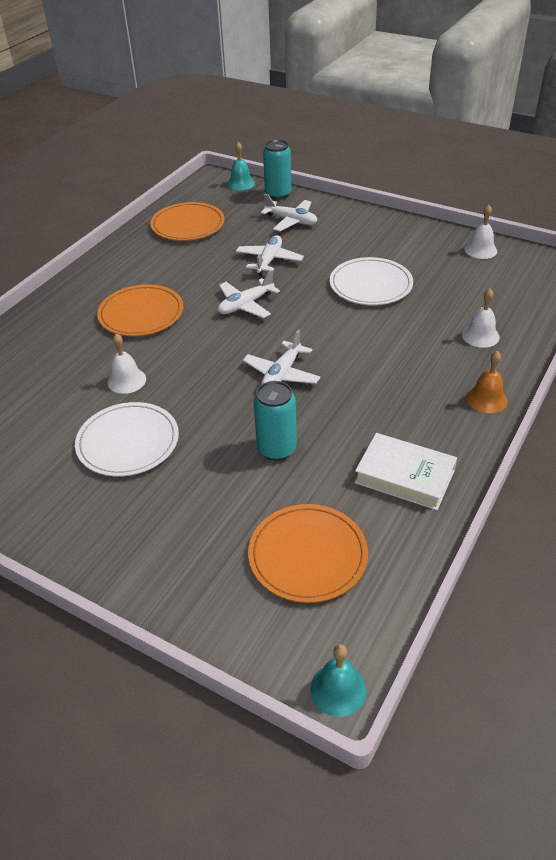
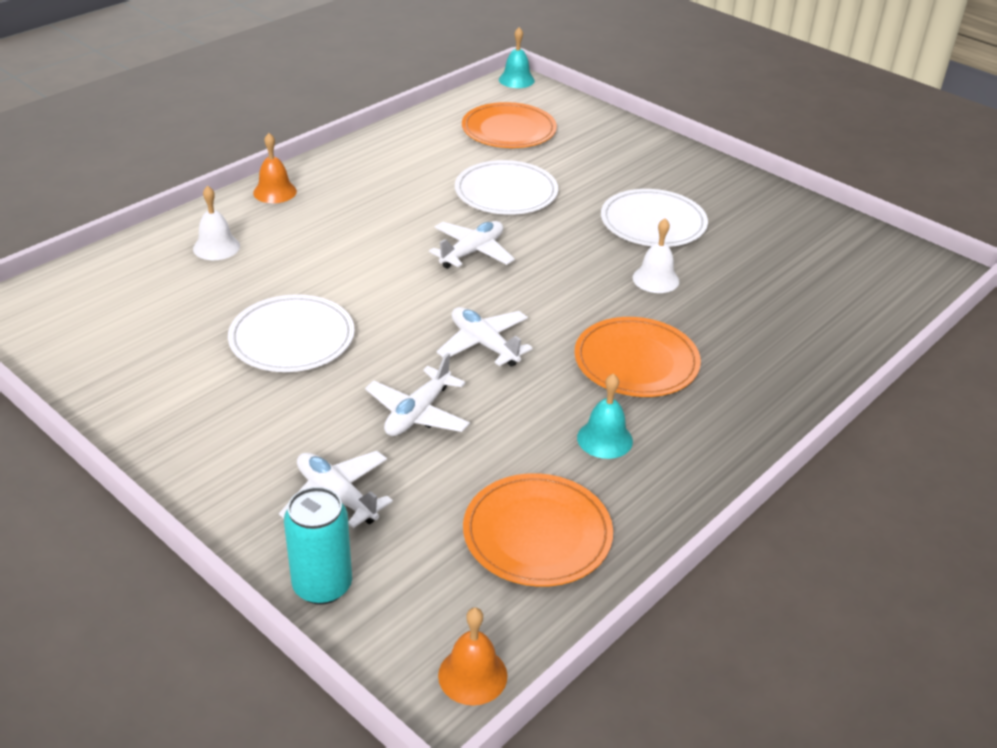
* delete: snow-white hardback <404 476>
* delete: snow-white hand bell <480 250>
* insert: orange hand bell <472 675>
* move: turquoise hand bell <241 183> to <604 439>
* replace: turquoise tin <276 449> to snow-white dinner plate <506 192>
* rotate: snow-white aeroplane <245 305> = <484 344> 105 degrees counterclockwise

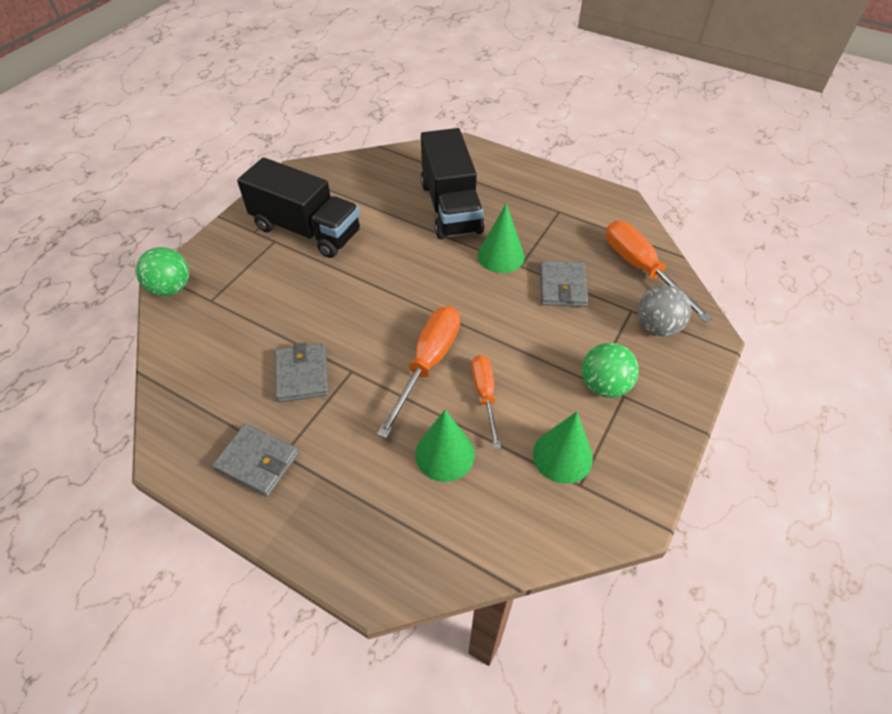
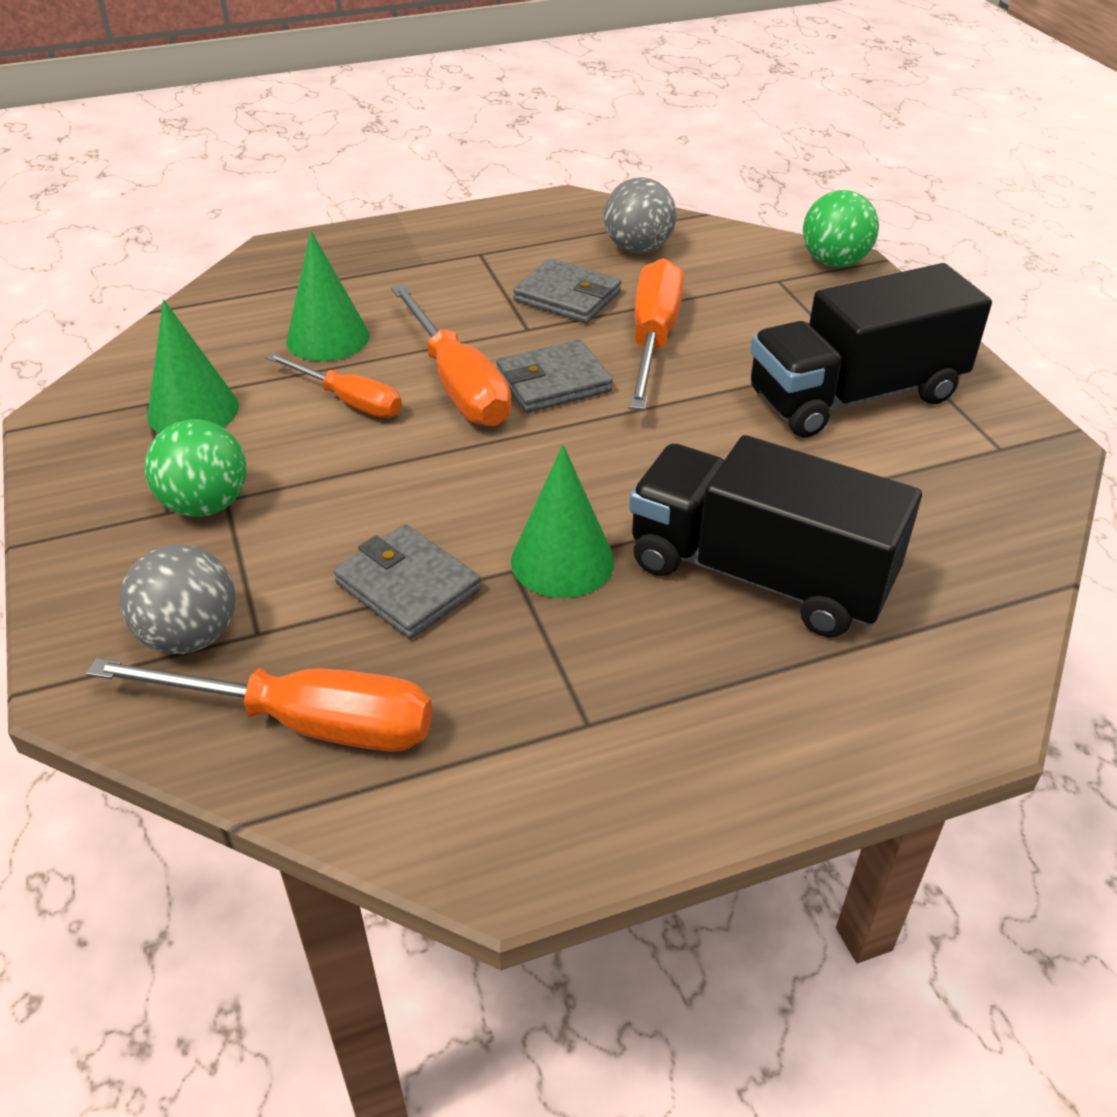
* insert: grey sphere <638 248>
* insert: orange hand screwdriver <653 339>
* move: grey wallet <257 462> to <553 382>

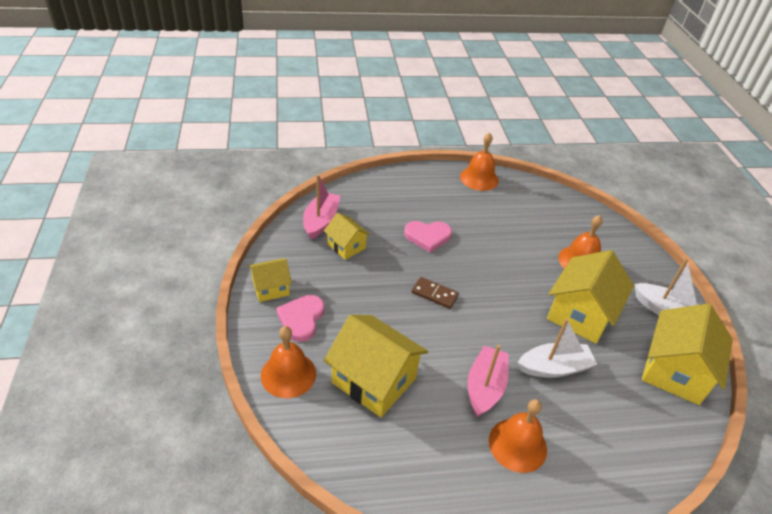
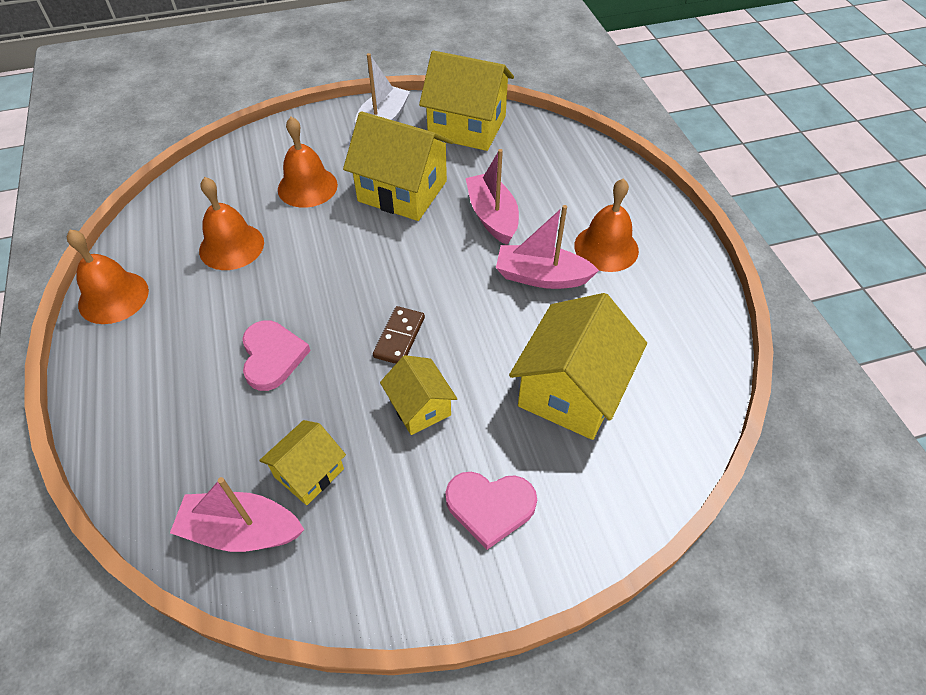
* move: yellow toy house <271 288> to <420 407>
* move: orange hand bell <288 374> to <231 246>
* recolor: snow-white sailboat <554 367> to rose-pink sailboat <492 216>

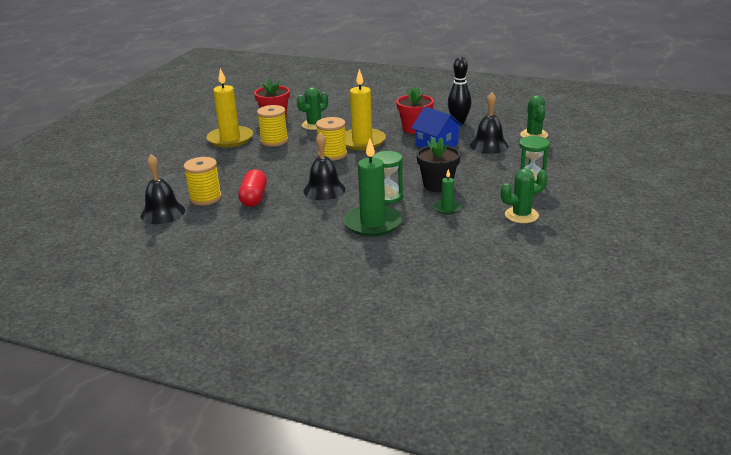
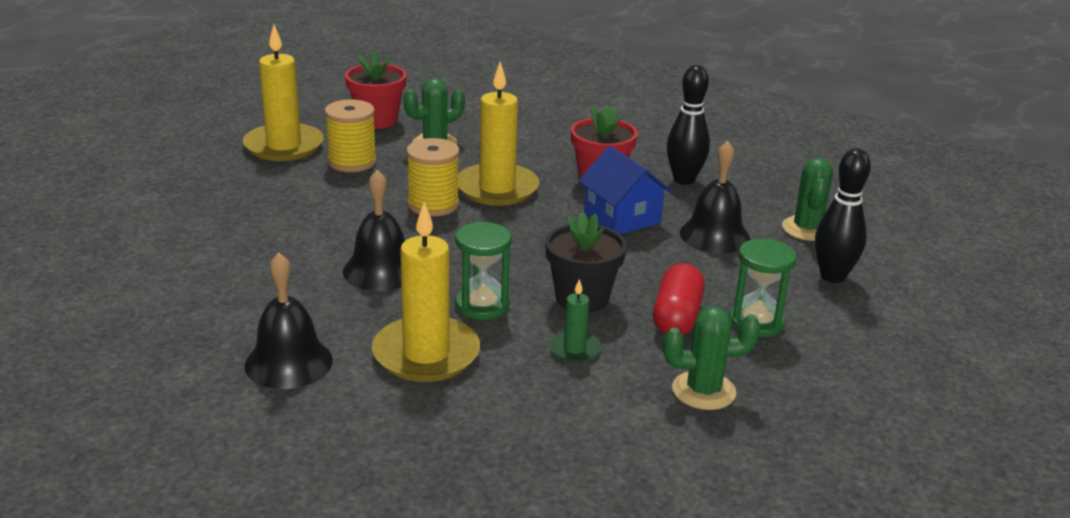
* delete: yellow bobbin <205 198>
* insert: ebony tenpin <832 276>
* move: ebony hand bell <162 213> to <288 362>
* move: red pill shape <254 198> to <676 317>
* recolor: emerald pillar candle <373 223> to yellow pillar candle <426 354>

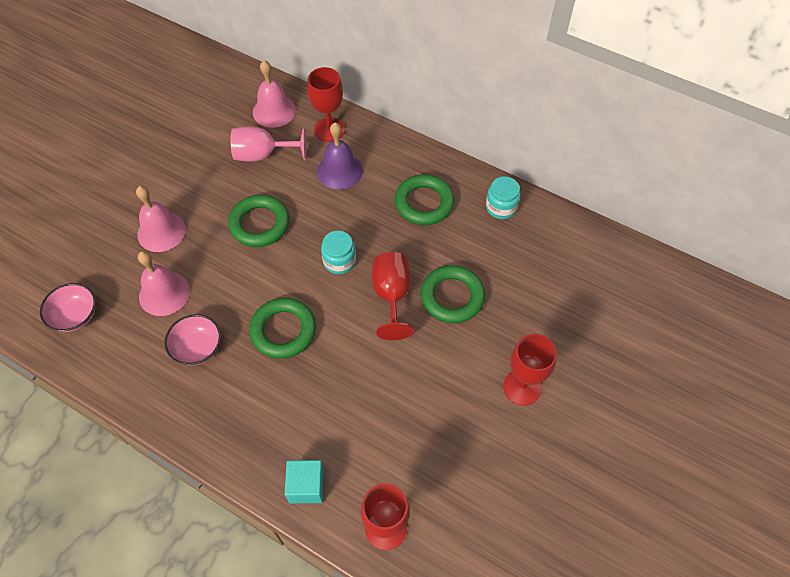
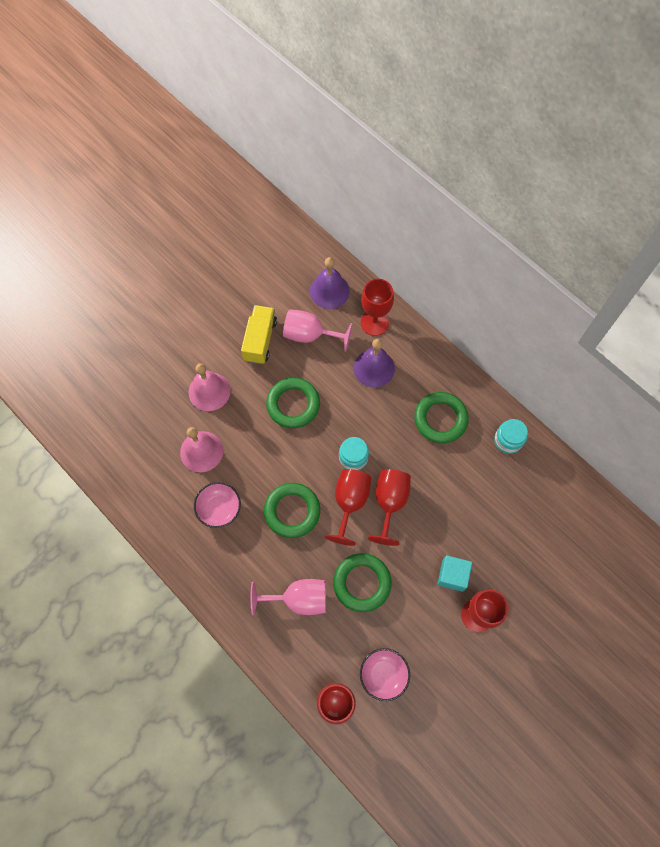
* insert: yellow toy truck <260 340>
* insert: rose-pink chalice <298 599>
* insert: red chalice <350 502>
* move: rose-pink bowl <75 316> to <383 675>
* move: turquoise solid cube <306 486> to <452 575>
* move: emerald ring <452 297> to <362 583>
* recolor: rose-pink hand bell <274 111> to violet hand bell <329 291>

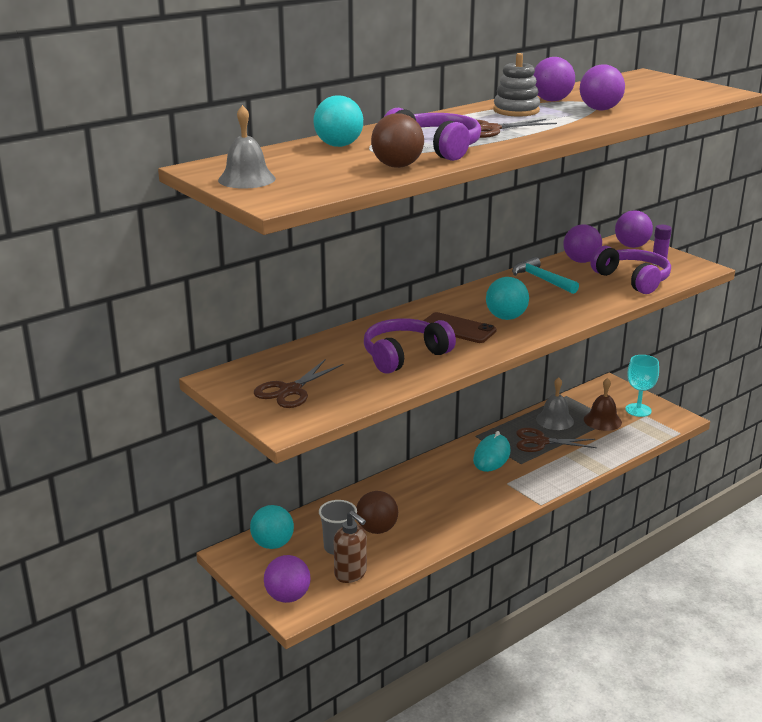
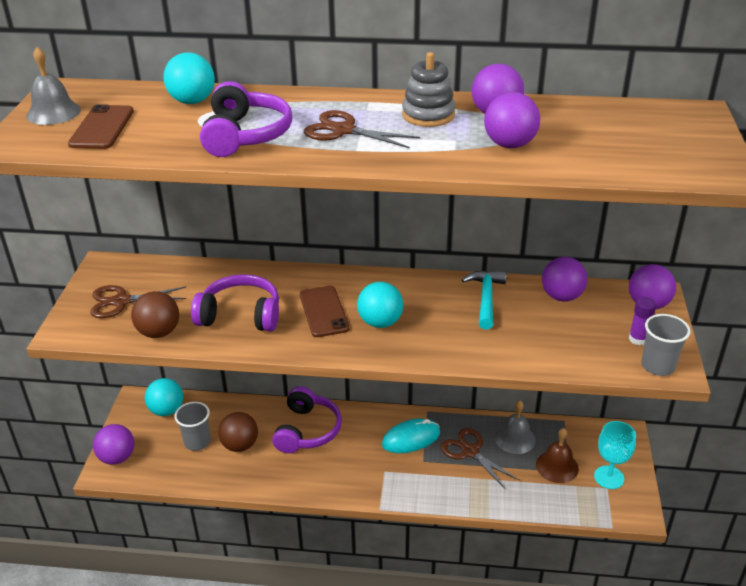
* delete: russet soap pump <351 574>
* insert: russet smartphone <102 128>
* insert: grey beaker <658 366>
* move: russet sphere <397 166> to <159 332>
* move: violet headphones <633 280> to <307 430>

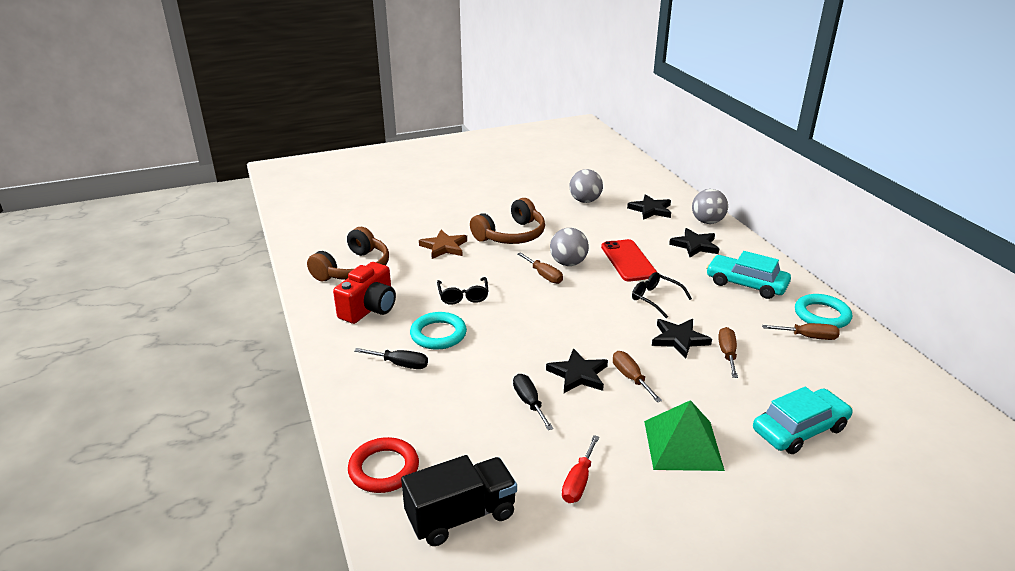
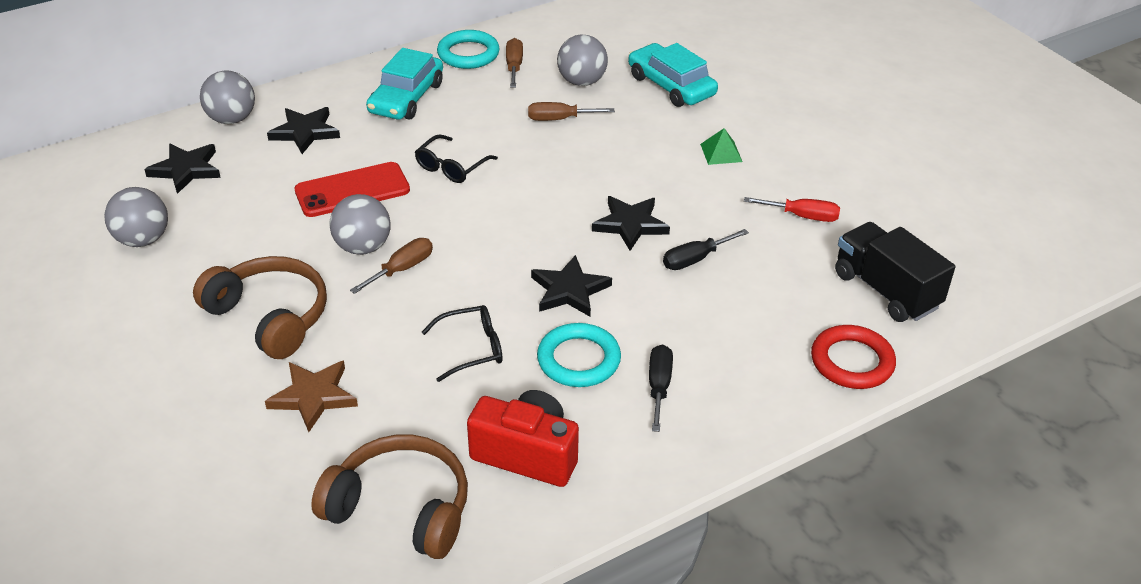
* delete: russet hand screwdriver <631 378>
* insert: grey sphere <582 82>
* move: ebony star shape <679 339> to <569 290>
* resize: emerald pyramid shape <682 445> = <721 153> x0.50

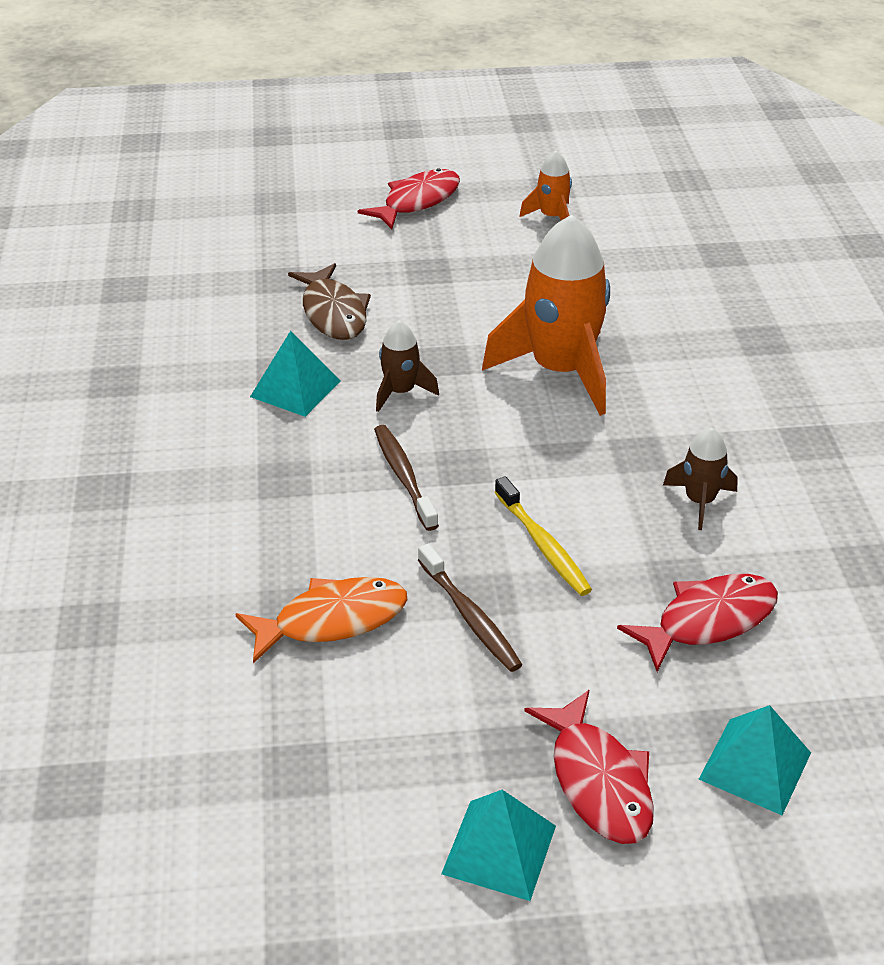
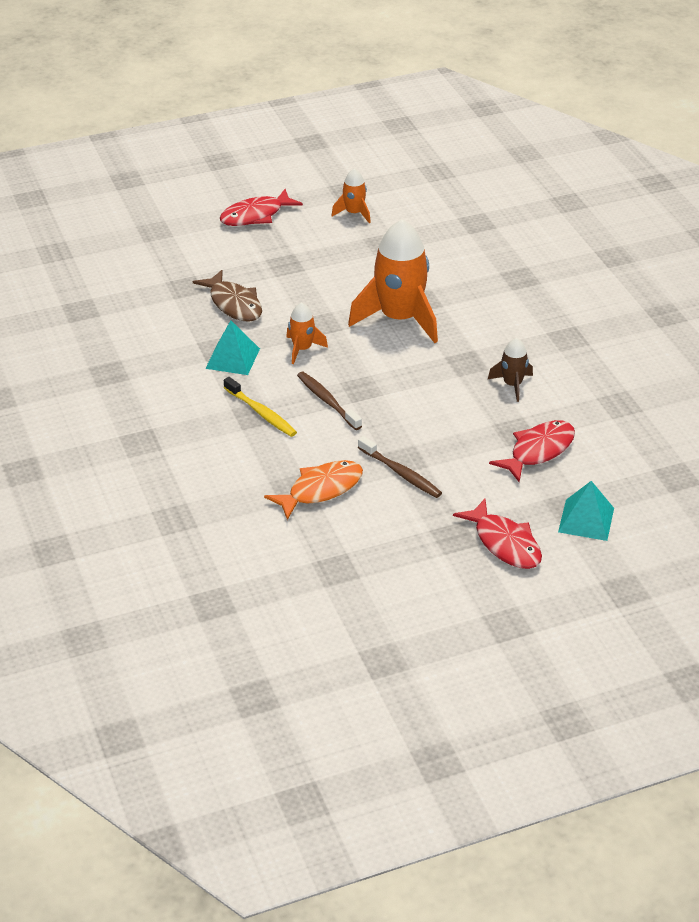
* delete: turquoise pyramid shape <499 849>
* move: yellow tooth brush <543 545> to <261 413>
* recolor: russet rocket <400 392> to orange rocket <302 349>
* rotate: red toy fish <417 201> = <256 215> 150 degrees counterclockwise

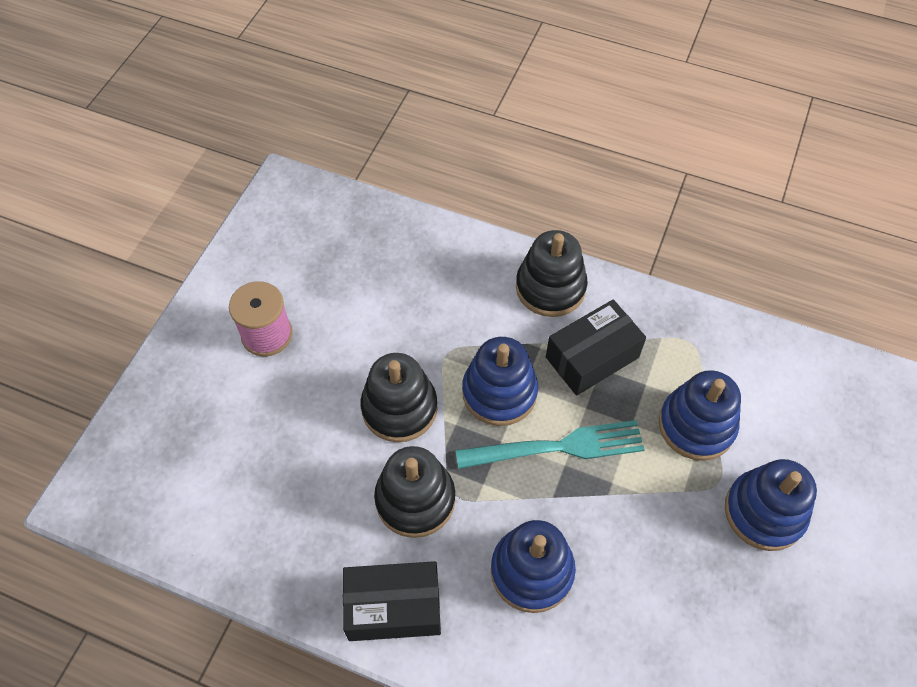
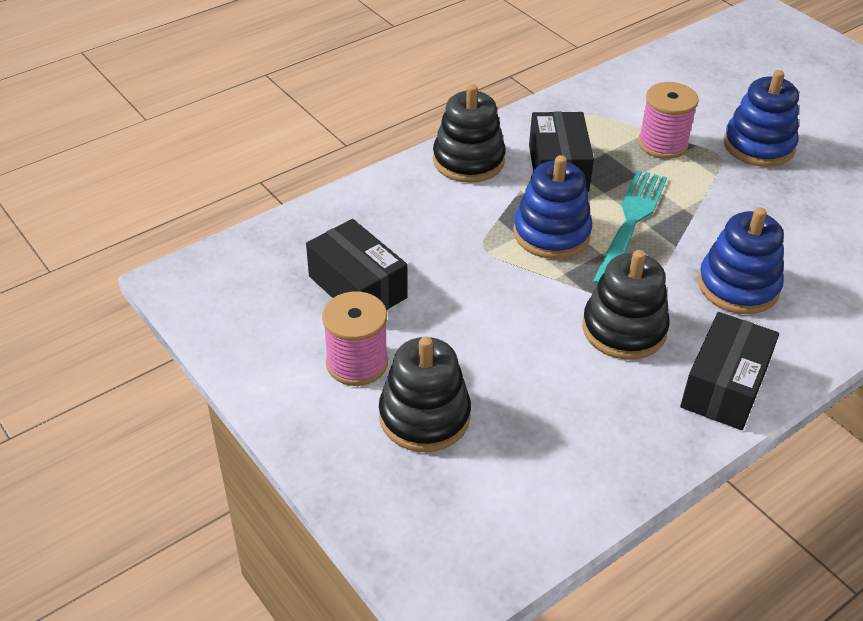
* insert: ebony parcel <358 287>
* move: ebony stacking toy <399 408> to <424 416>
* replace: cobalt stacking toy <696 425> to rose-pink bobbin <662 144>

